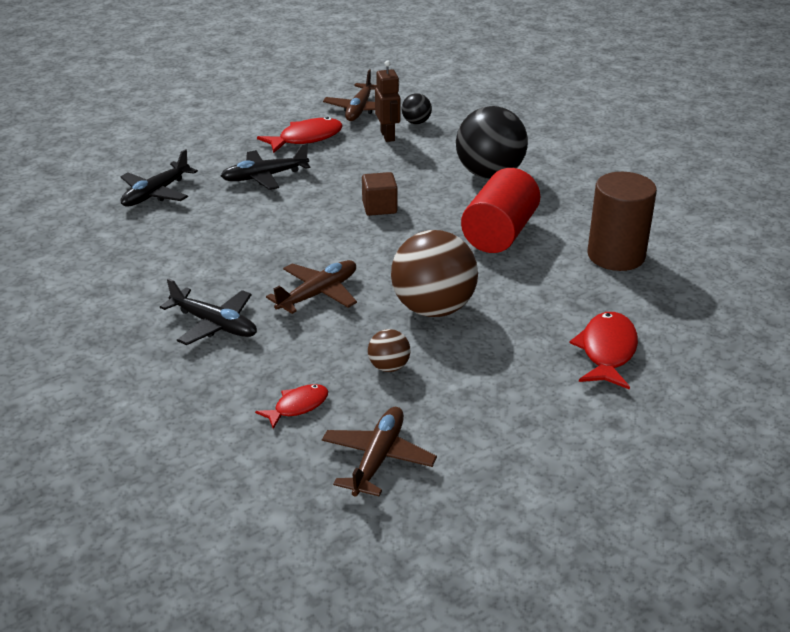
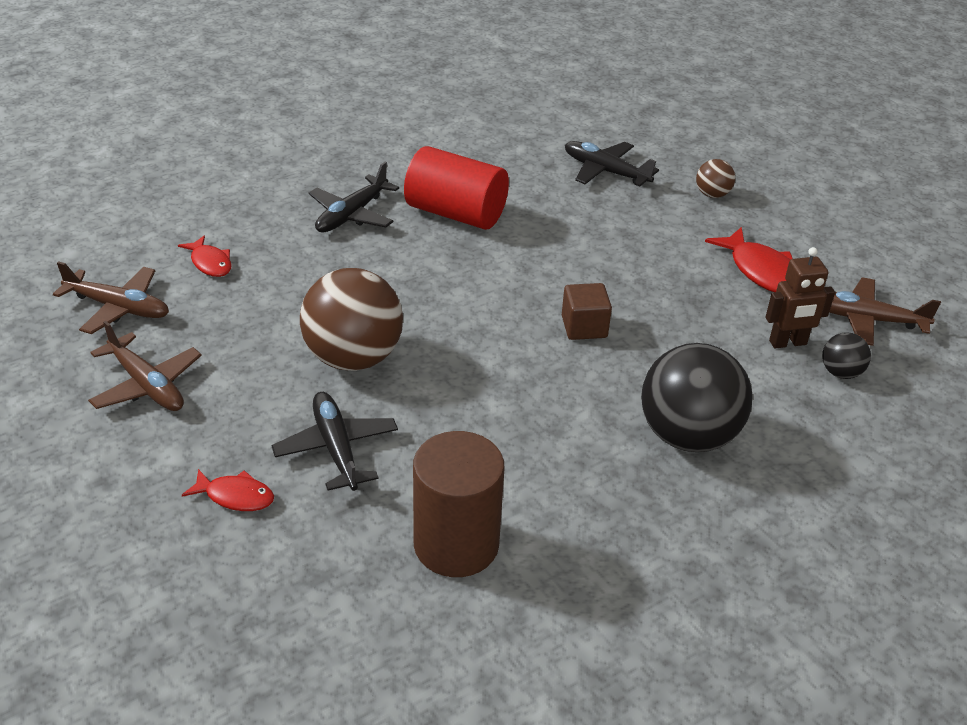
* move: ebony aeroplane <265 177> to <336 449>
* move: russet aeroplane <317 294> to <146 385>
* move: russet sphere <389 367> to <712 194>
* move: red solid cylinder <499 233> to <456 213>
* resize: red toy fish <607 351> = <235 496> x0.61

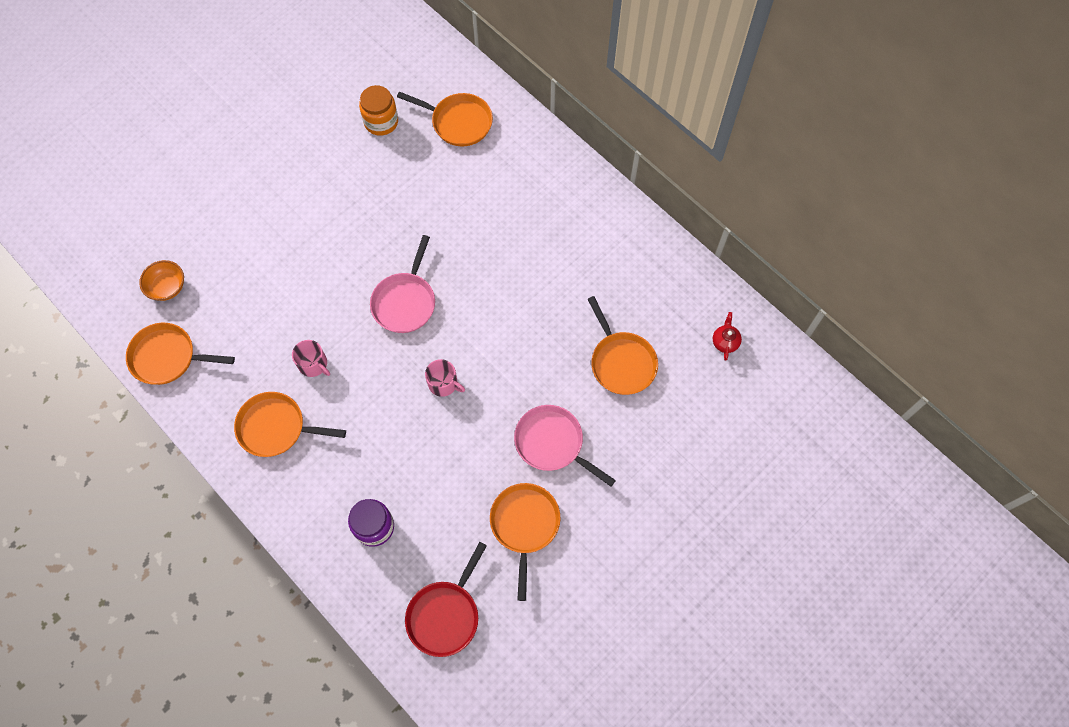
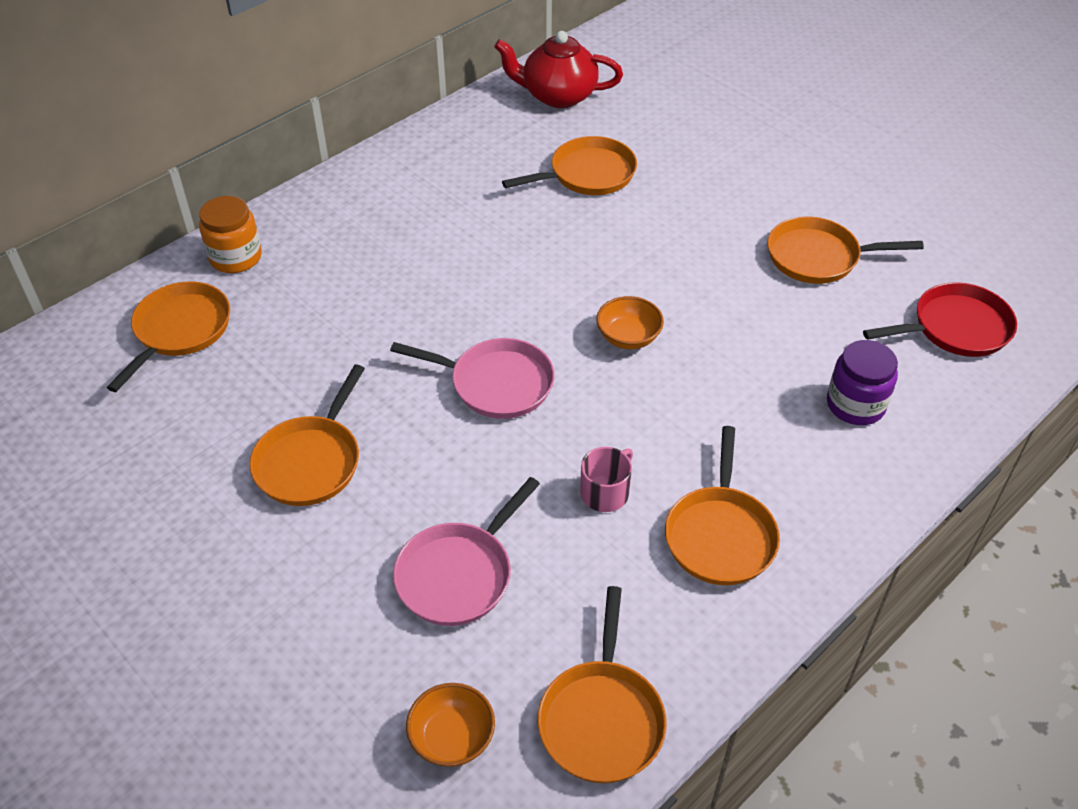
* insert: orange frying pan <311 461>
* move: orange jar <381 122> to <235 257>
* move: rose-pink frying pan <552 443> to <458 574>
* replace: rose-pink coffee mug <443 383> to orange bowl <628 337>
* rotate: red frying pan <445 615> = <955 328> 45 degrees counterclockwise
* resize: red teapot <725 341> = <558 96> x2.16

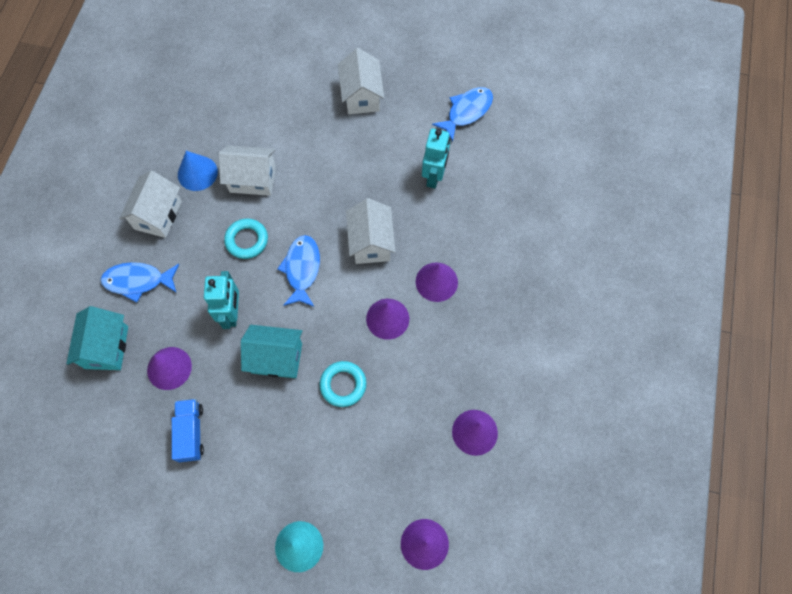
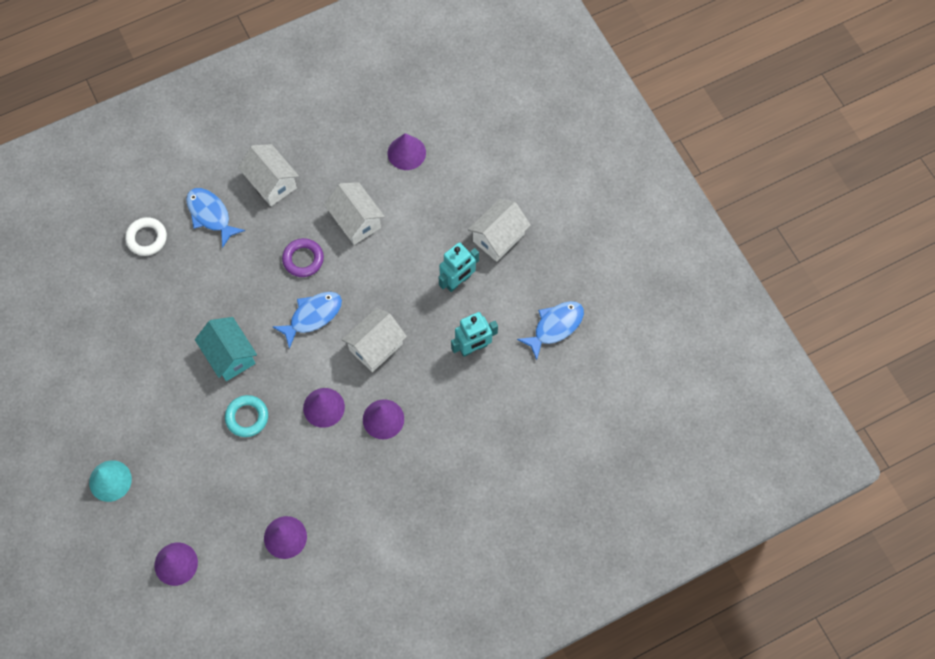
* delete: cobalt toy truck <191 433>
* delete: cobalt cone shape <197 173>
* move: violet cone shape <169 368> to <406 152>
* move: turquoise robot figure <232 313> to <458 281>
* replace: turquoise toy house <106 347> to snow-white ring <147 238>
* recolor: turquoise ring <247 240> to violet ring <303 259>
* rotate: snow-white toy house <158 215> = <271 183> 75 degrees clockwise
* rotate: cobalt toy fish <466 112> = <555 327> 45 degrees counterclockwise

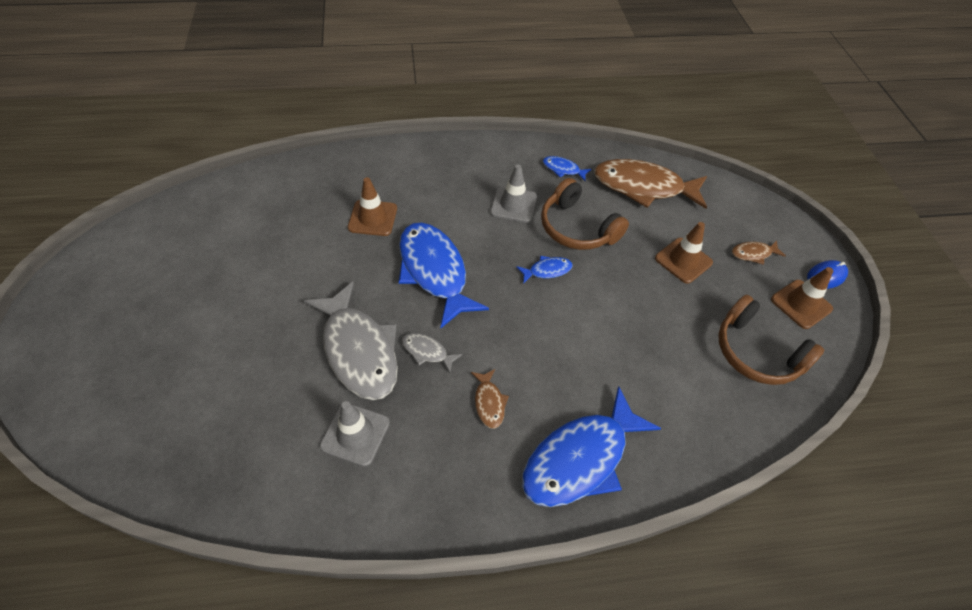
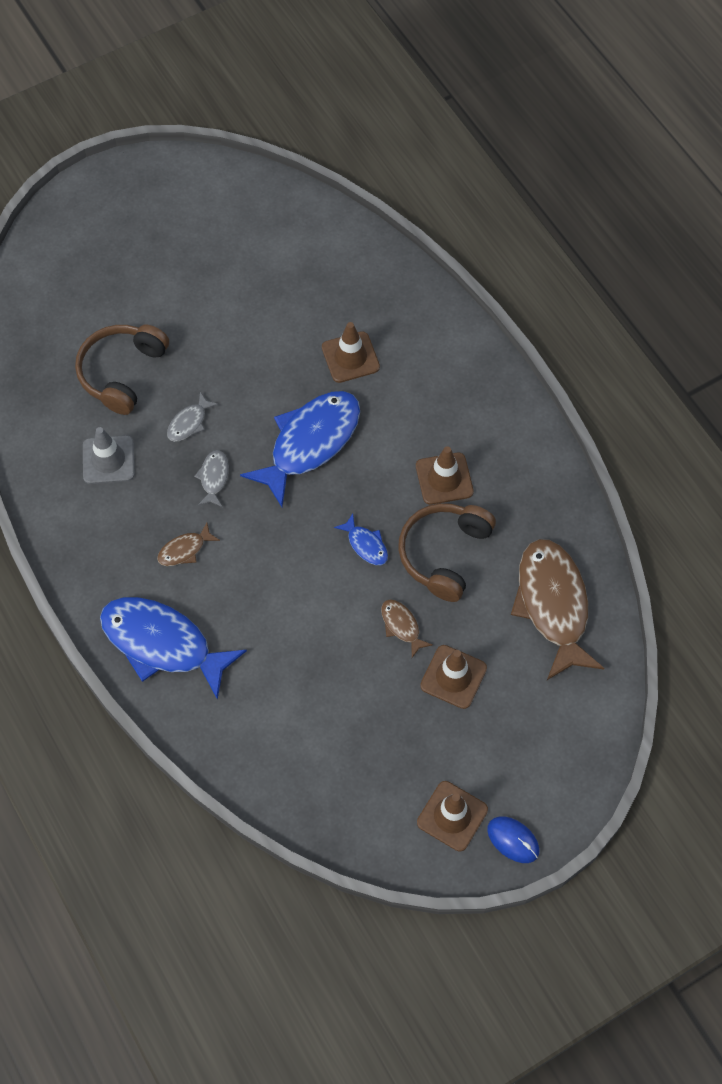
* delete: cobalt toy fish <563 169>
* move: russet headphones <756 352> to <122 372>
* move: russet toy fish <753 254> to <401 626>
* recolor: grey road cone <513 205> to russet road cone <444 479>
* resize: grey toy fish <359 350> = <189 423> x0.44

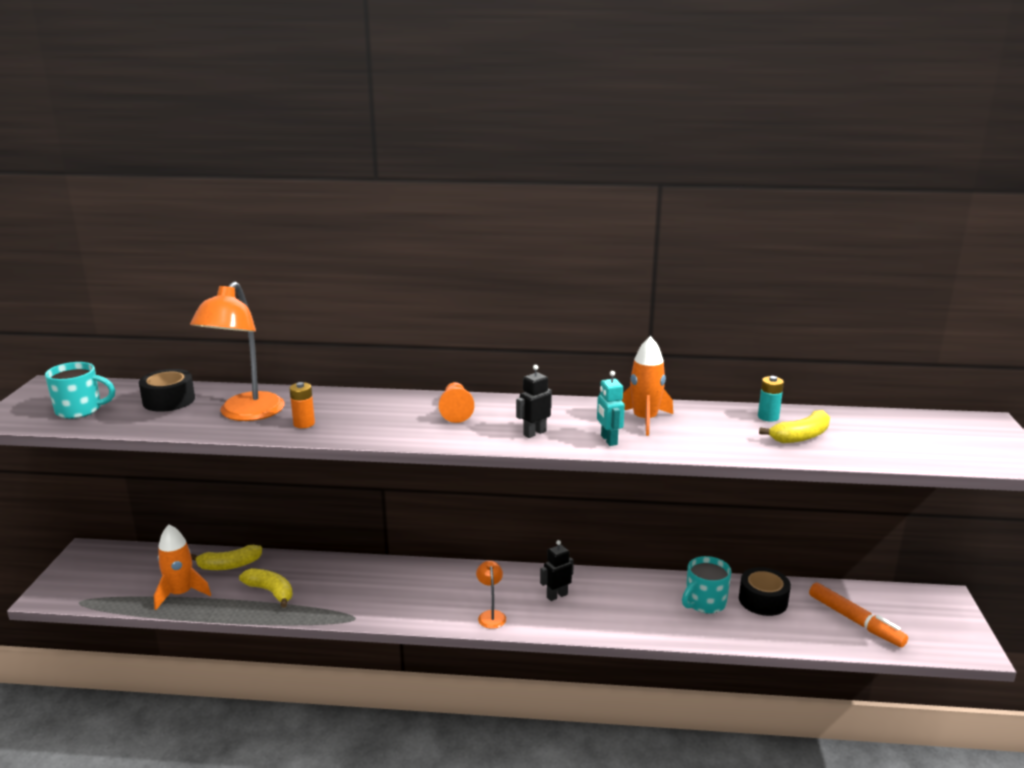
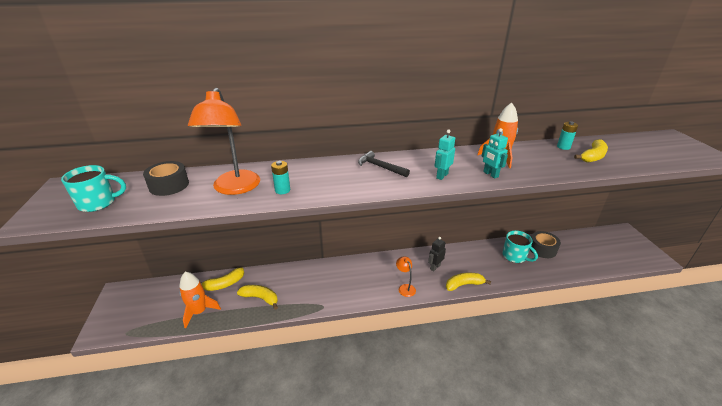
* delete: orange felt pen <855 621>
* insert: yellow banana <464 284>
* replace: orange chess pawn <456 411> to ebony hammer <380 167>
* recolor: orange power cell <304 424> to turquoise power cell <282 190>
* recolor: ebony robot figure <534 433> to turquoise robot figure <442 176>
* rotate: turquoise coffee mug <704 603> = <514 256> 75 degrees counterclockwise

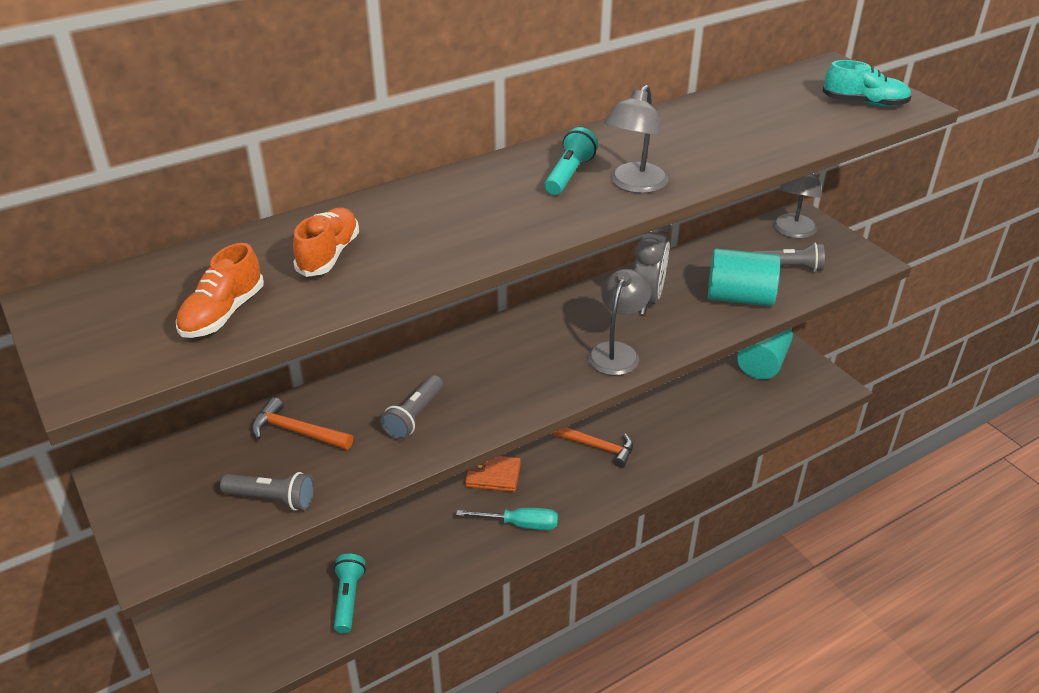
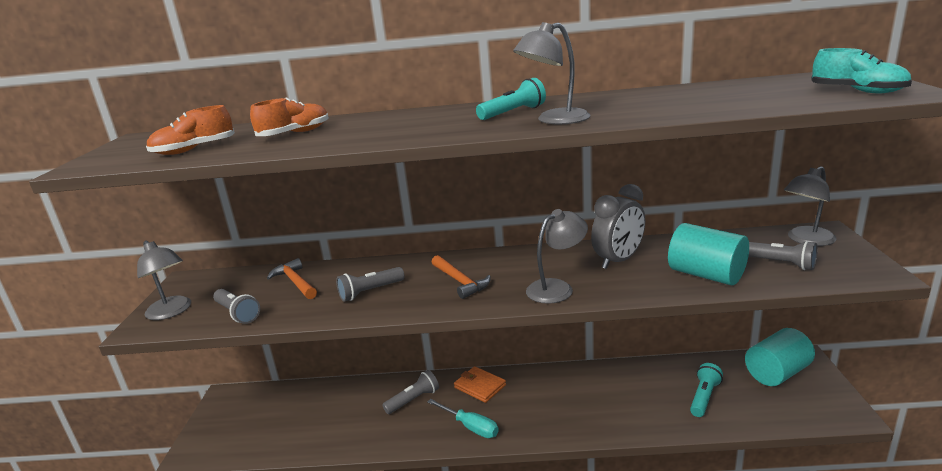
* insert: grey desk lamp <172 312>
* insert: grey pocket torch <413 400>
* move: turquoise pocket torch <348 599> to <704 397>
* move: orange hammer <597 447> to <460 281>

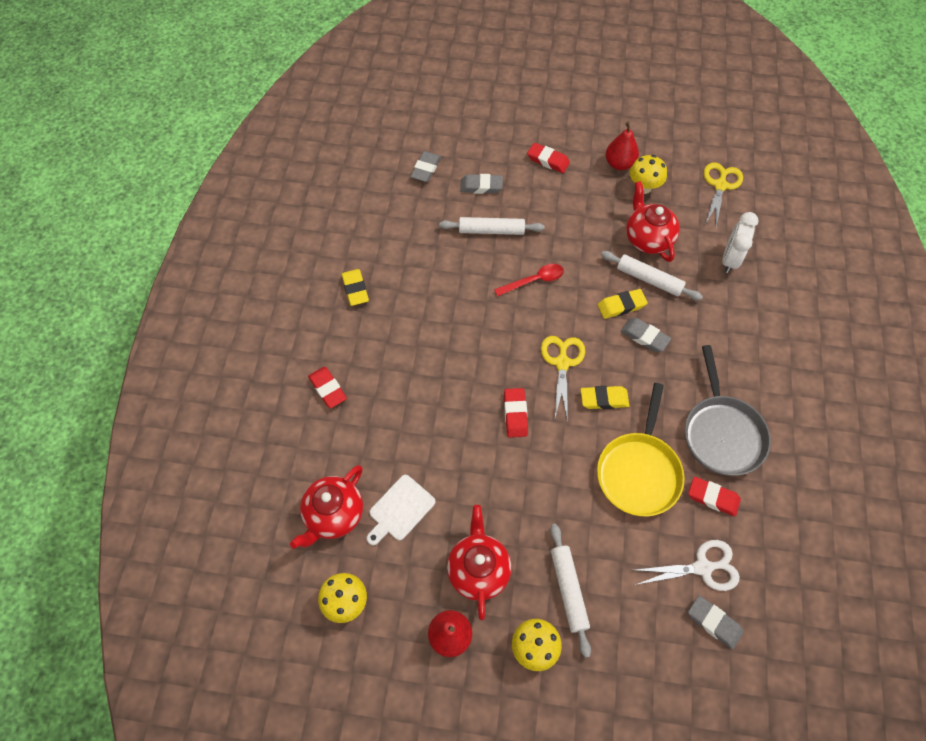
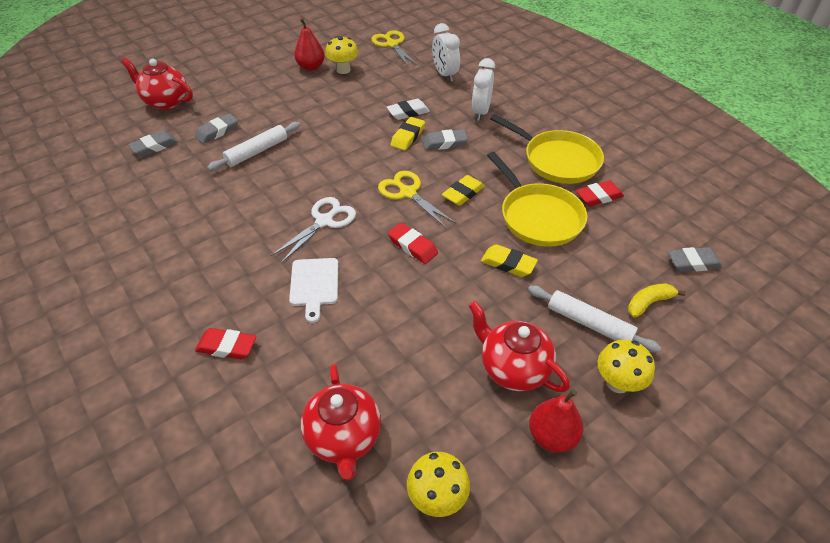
* delete: red teaspoon <534 280>
* delete: red eraser <548 160>
* insert: snow-white clock <480 112>
* insert: yellow banana <649 303>
* move: yellow eraser <355 289> to <508 264>
* move: snow-white bread board <400 510> to <314 284>
* move: red teapot <647 238> to <166 102>
* move: snow-white pair of scissors <702 567> to <324 221>
* replace: snow-white pastry roller <649 279> to snow-white eraser <408 112>
* recolor: grey frying pan <721 433> to yellow frying pan <557 160>
* rotate: grey eraser <426 169> = <154 147> 75 degrees clockwise

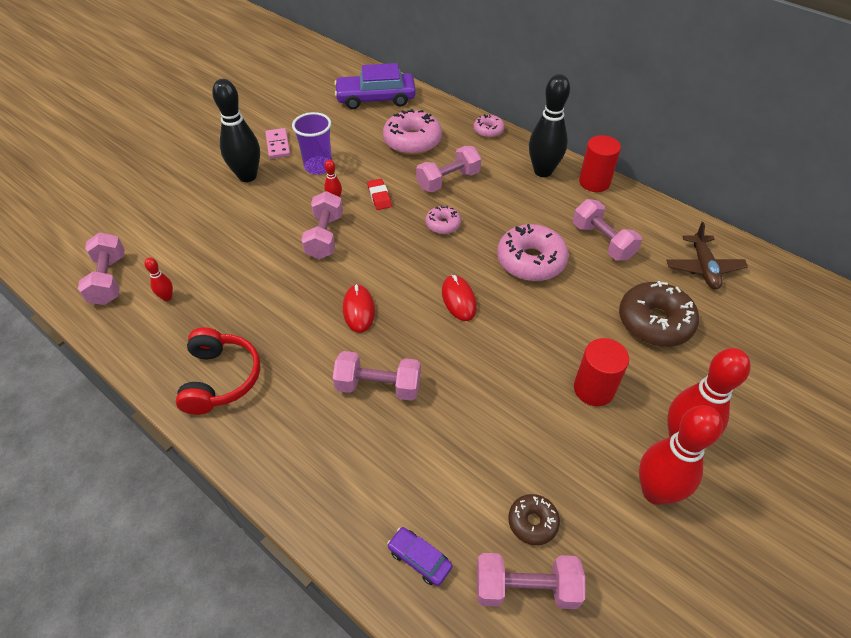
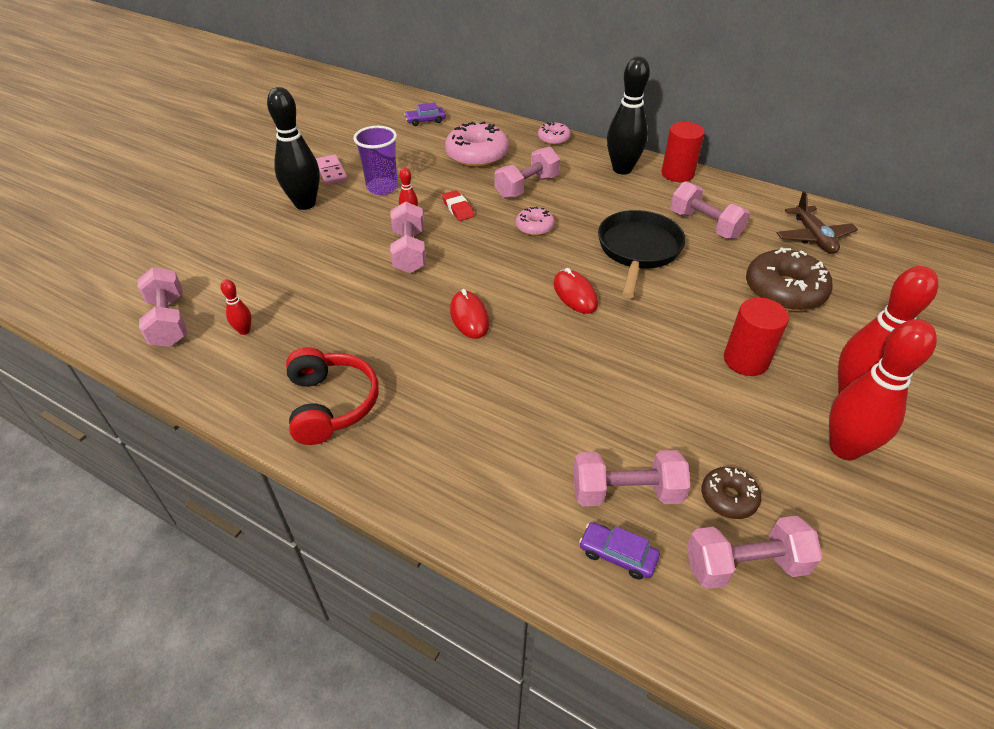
* move: rose-pink dumbbell <378 386> to <626 492>
* replace: rose-pink donut <531 261> to ebony frying pan <638 250>
* resize: violet automobile <376 98> = <425 121> x0.47

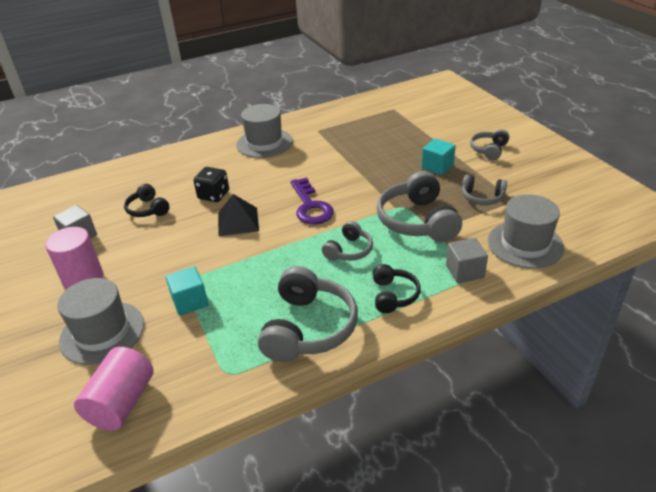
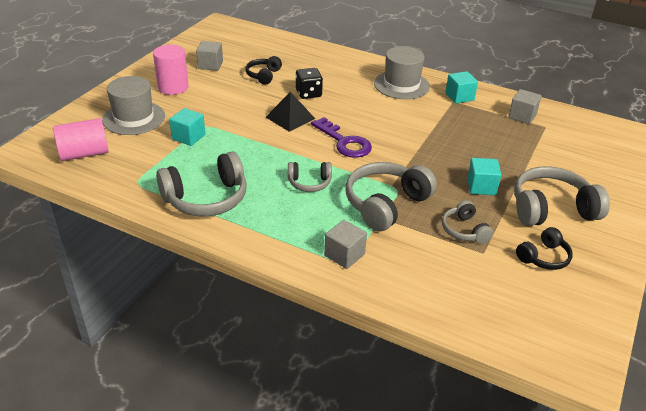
* delete: grey hat <525 244>
* insert: turquoise solid cube <459 97>
* insert: grey solid cube <522 116>
* move: ebony headphones <393 295> to <544 257>
* rotate: violet key <311 206> = <344 142> 75 degrees counterclockwise
* resize: grey headphones <489 150> = <551 209> x1.81

